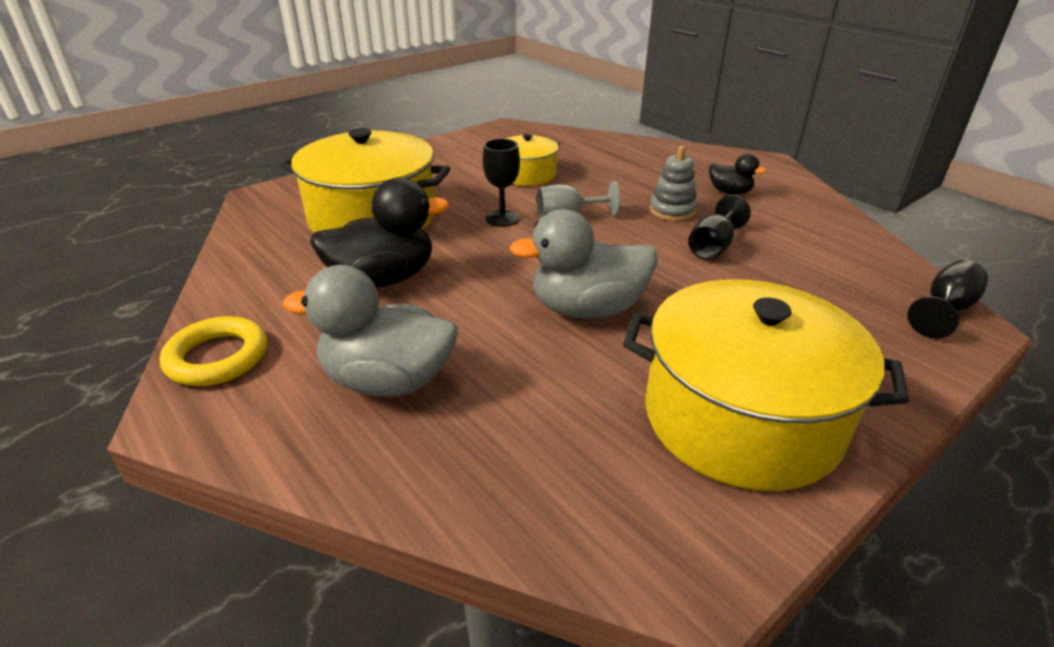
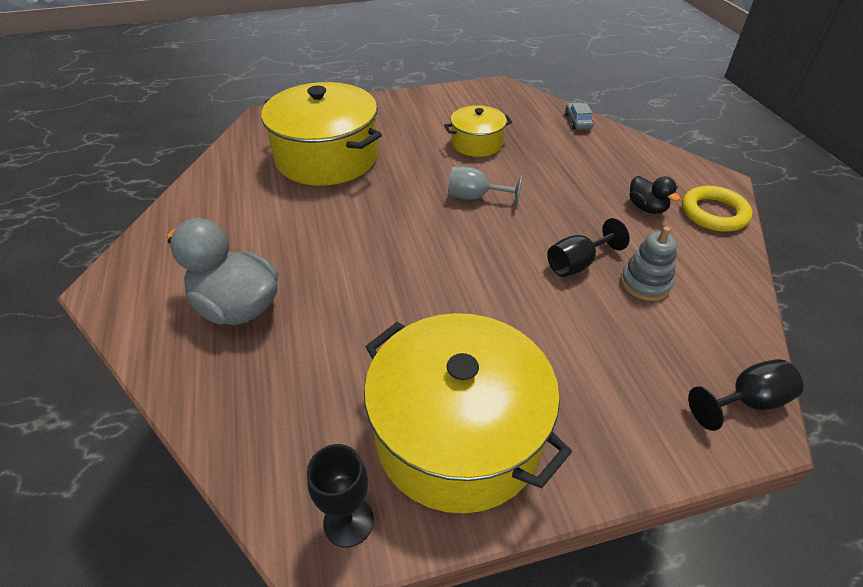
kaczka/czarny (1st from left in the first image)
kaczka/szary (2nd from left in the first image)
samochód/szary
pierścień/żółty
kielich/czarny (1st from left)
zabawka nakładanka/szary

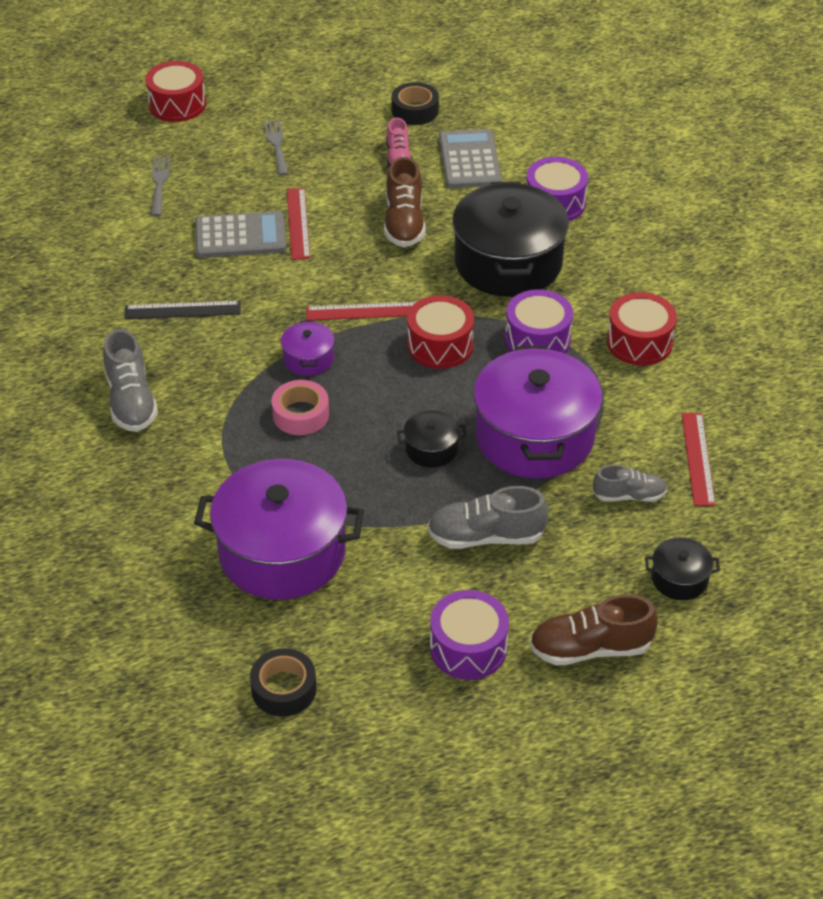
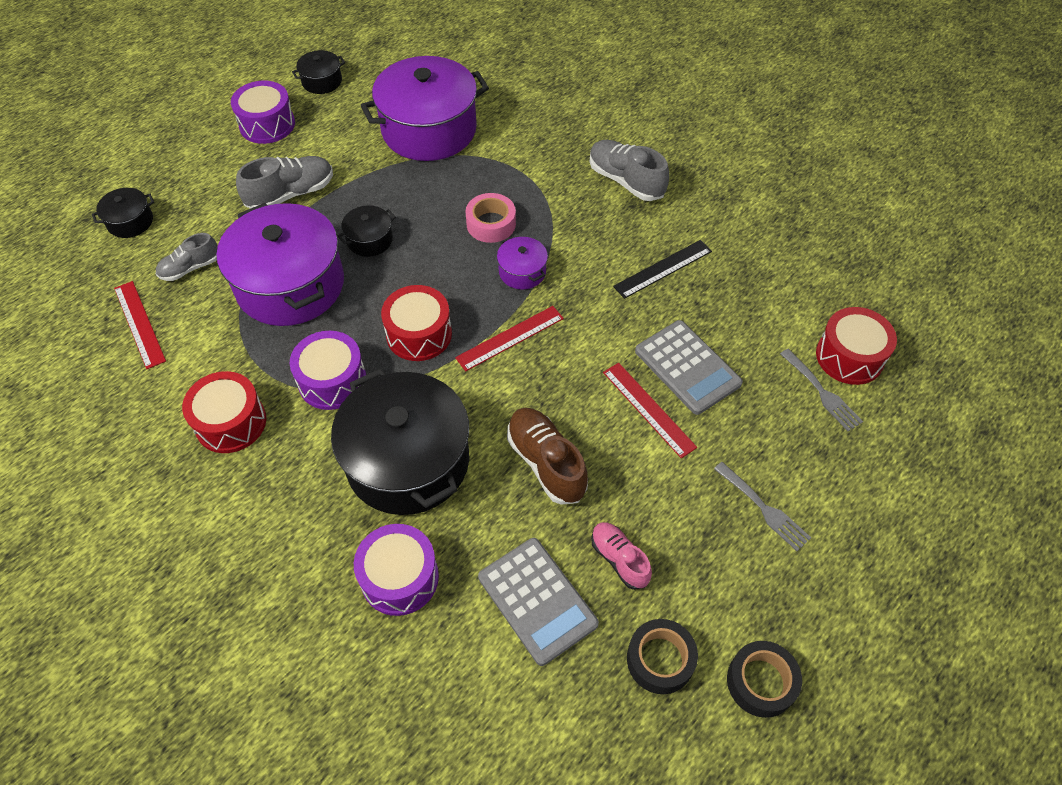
but/brązowy (2nd from left in the first image)
garnek/czarny (2nd from left)
bęben/czerwony (3rd from left)
taśma klejąca/czarny (2nd from left)
kalkulator/szary (2nd from left)

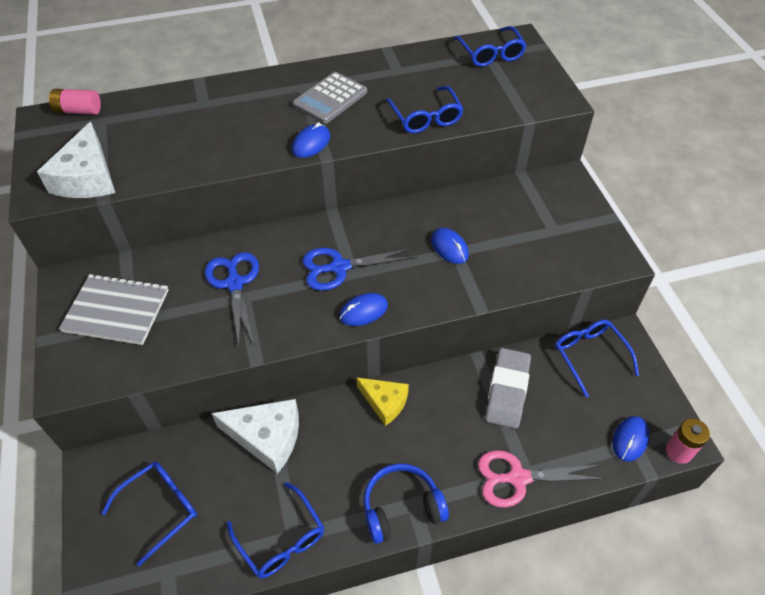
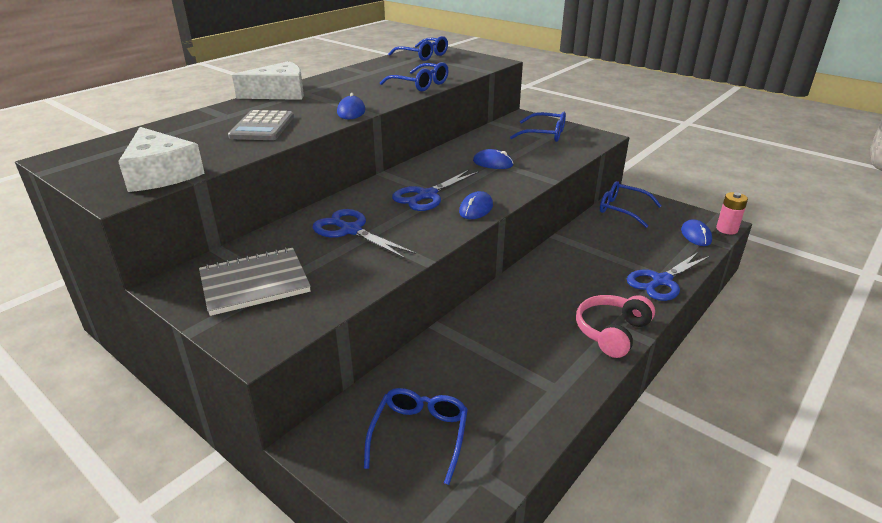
bateria/różowy (1st from left in the first image)
ser/żółty
gumka do mazania/szary
ser/biały (2nd from left)
okulary/niebieski (4th from left)
kalkulator/szary
słuchawki/różowy
nożyczki/niebieski (3rd from left)

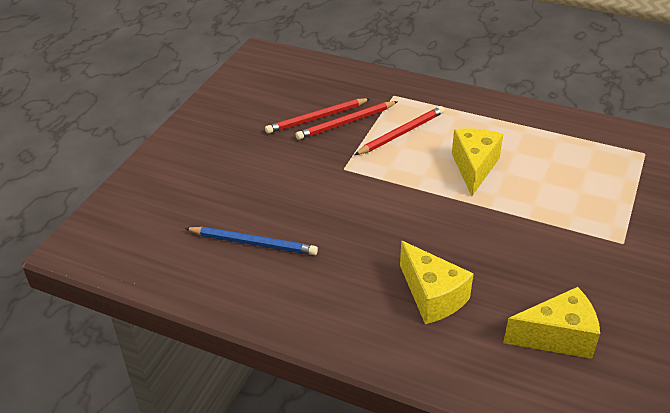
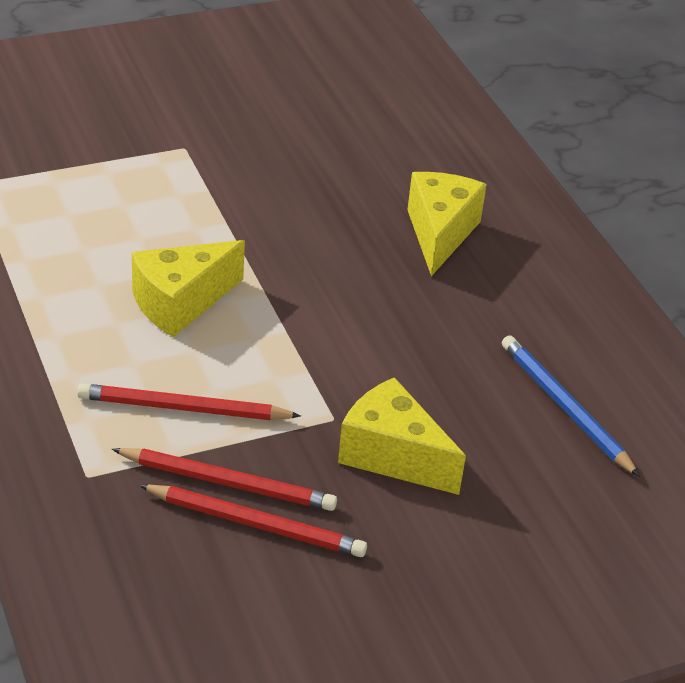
ser/żółty (2nd from left)

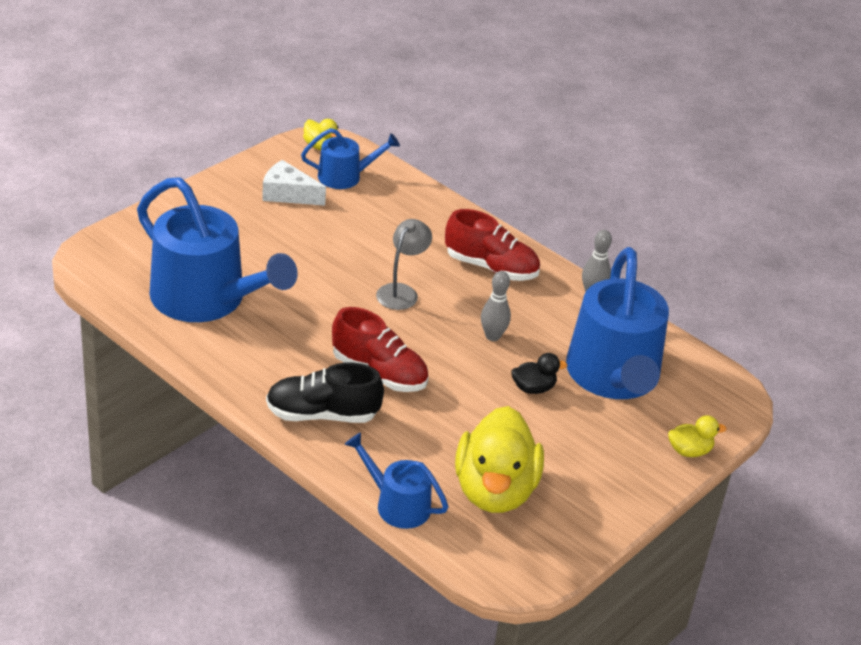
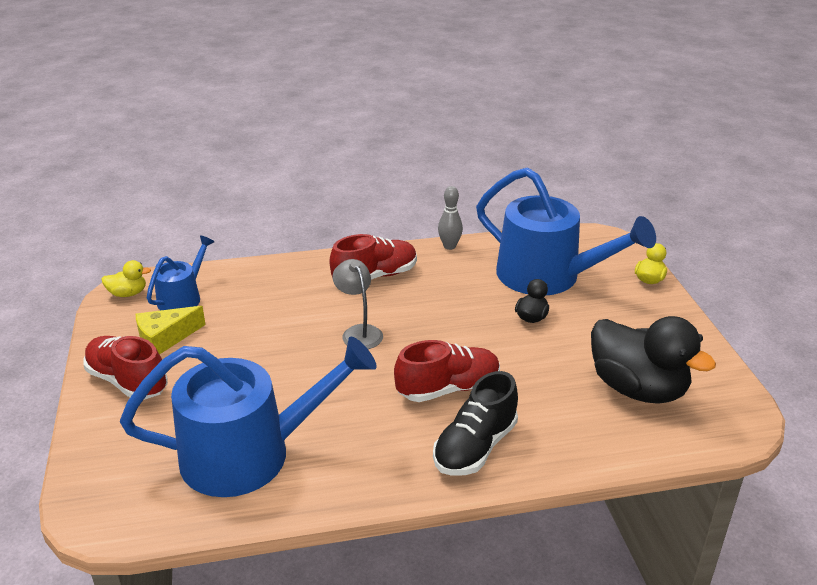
konewka/niebieski (3rd from left in the first image)
kręgiel/szary (1st from left in the first image)
but/czerwony (1st from left)
ser/żółty
kaczka/czarny (2nd from left)

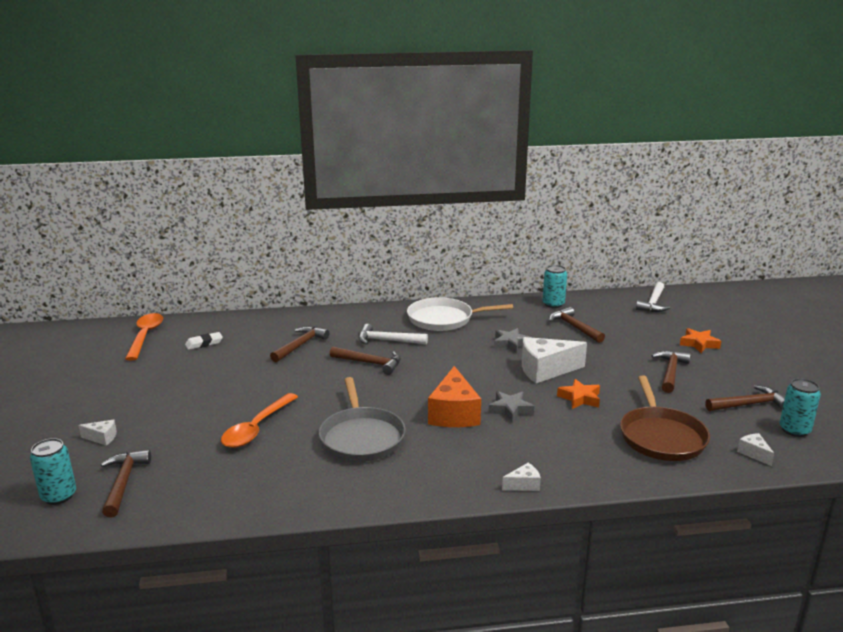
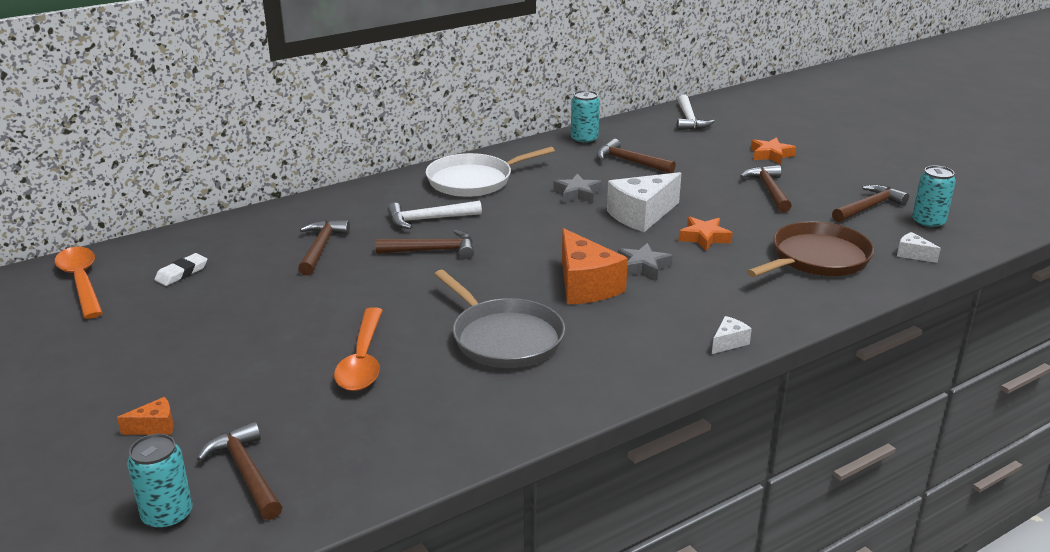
ser/pomarańczowy (1st from left)
patelnia/brązowy

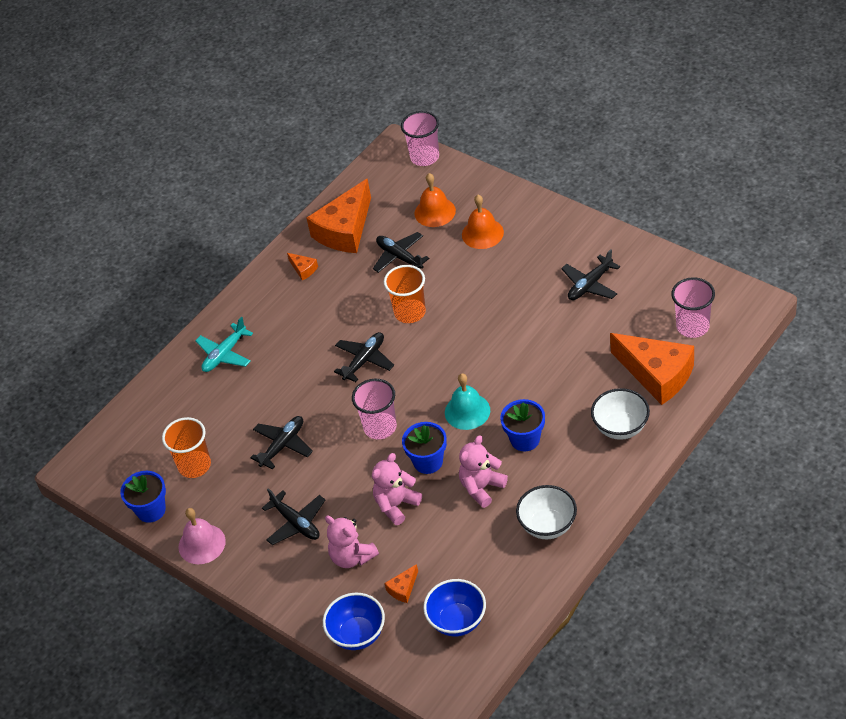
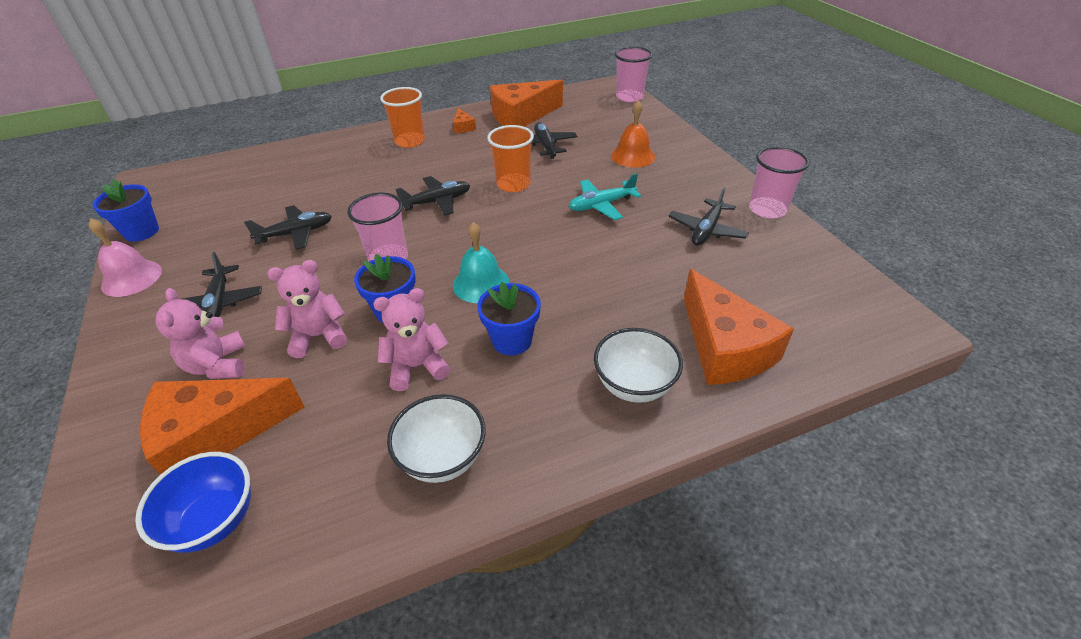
miska/niebieski (1st from left in the first image)
dzwonek/pomarańczowy (1st from left in the first image)
szklanka/pomarańczowy (1st from left)
samolot/turkusowy
szklanka/różowy (3rd from left)
samolot/czarny (5th from left)
ser/pomarańczowy (1st from left)

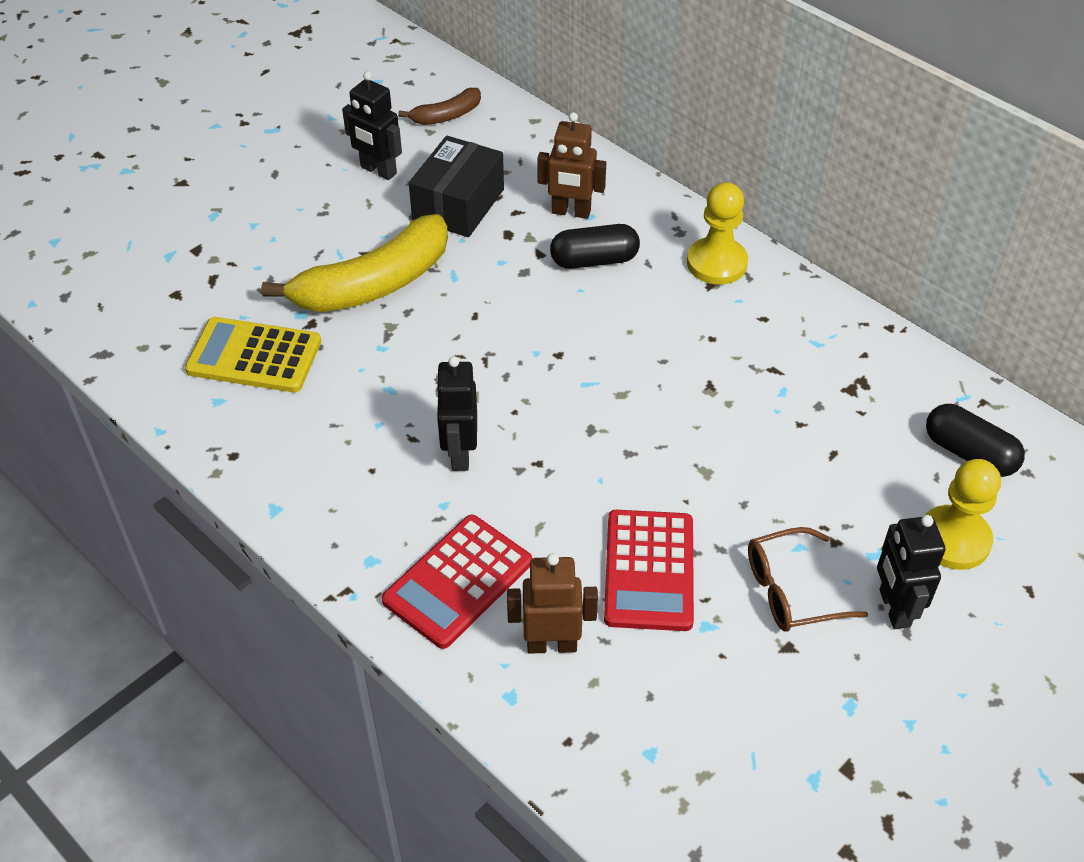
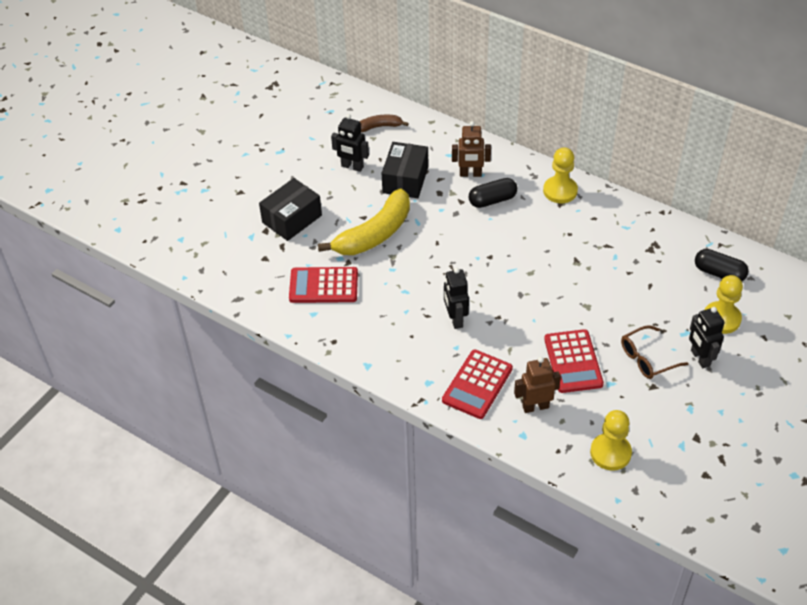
pudełko/czarny (1st from left)
pionek/żółty (2nd from left)
kalkulator/czerwony (1st from left)
banan/brązowy

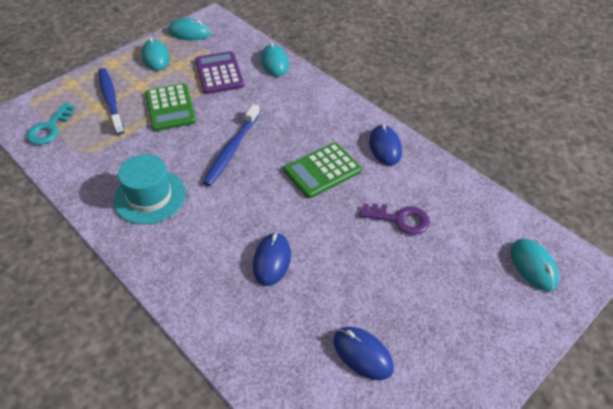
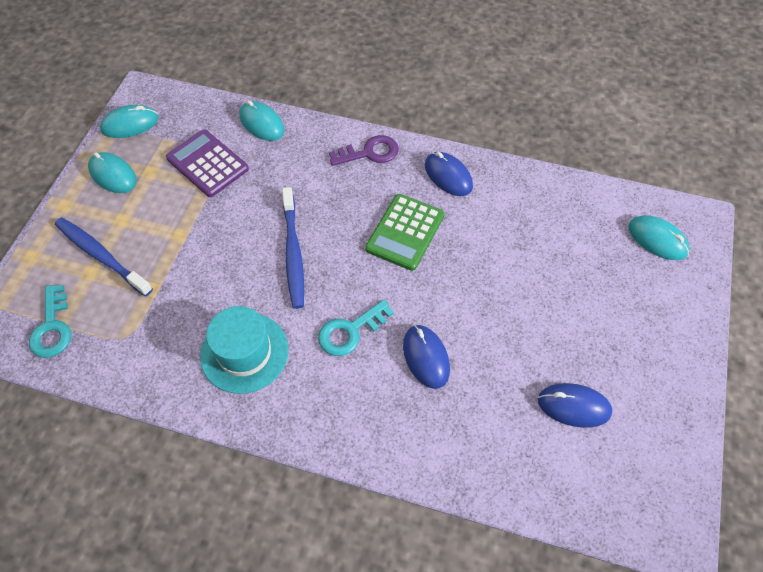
kalkulator/zielony (1st from left in the first image)
klucz/turkusowy (2nd from left)
klucz/fioletowy

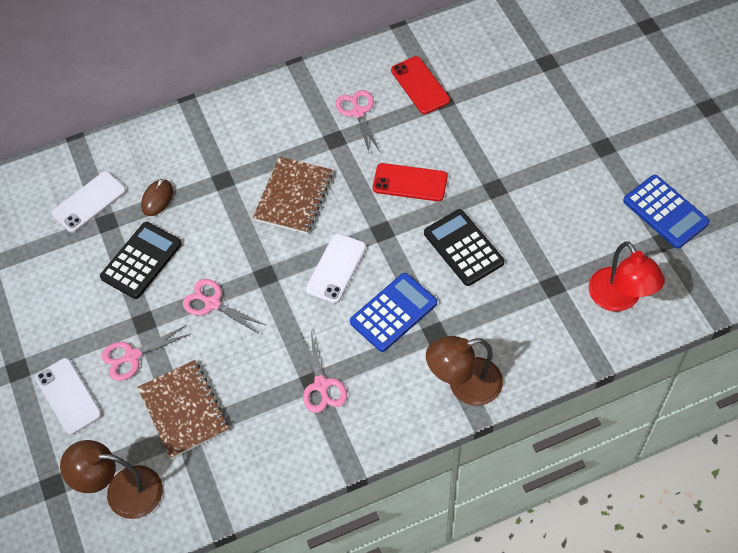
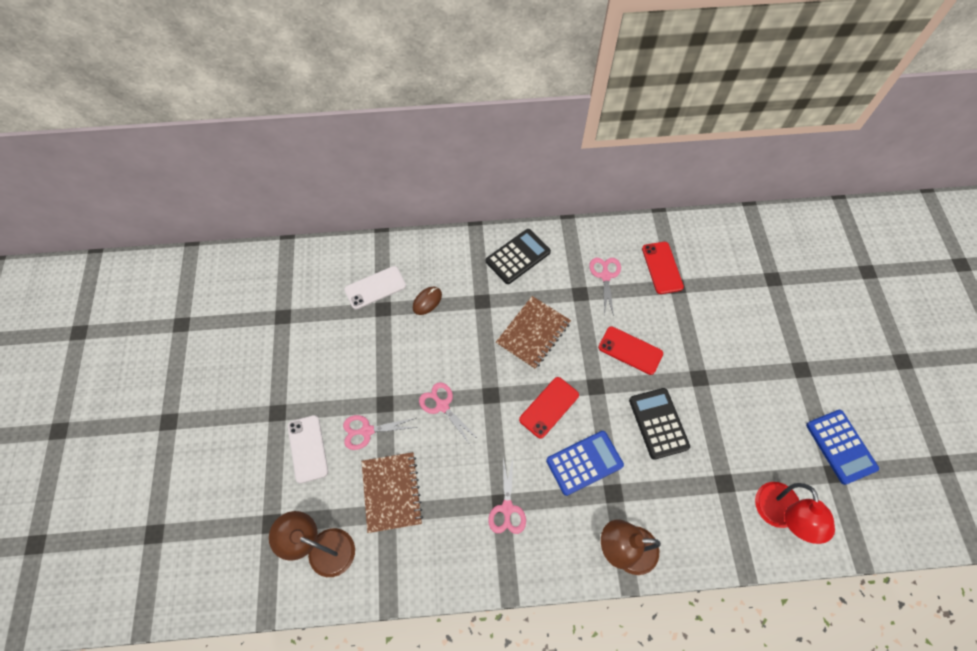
kalkulator/czarny (1st from left)
telefon/czerwony (1st from left)

